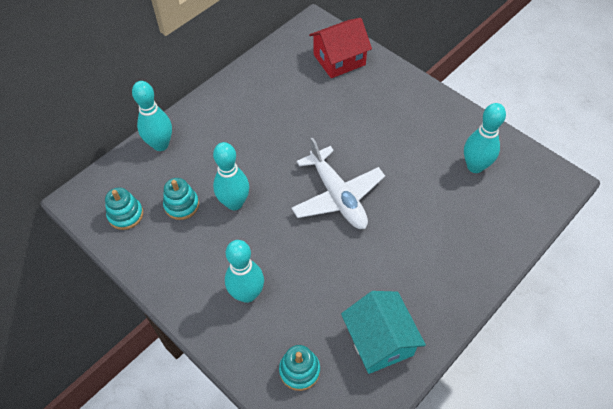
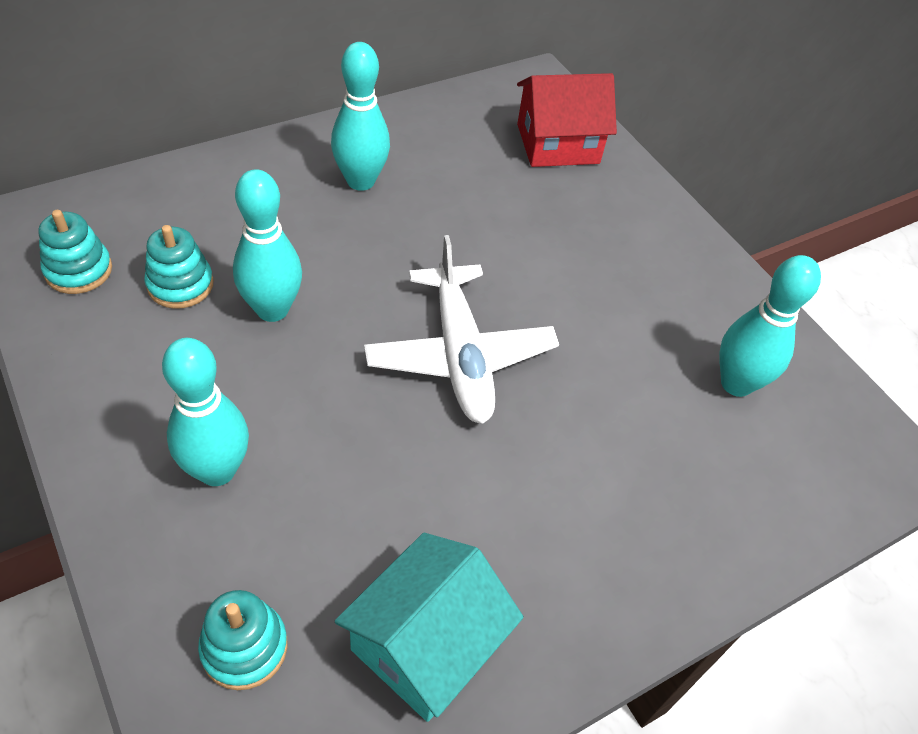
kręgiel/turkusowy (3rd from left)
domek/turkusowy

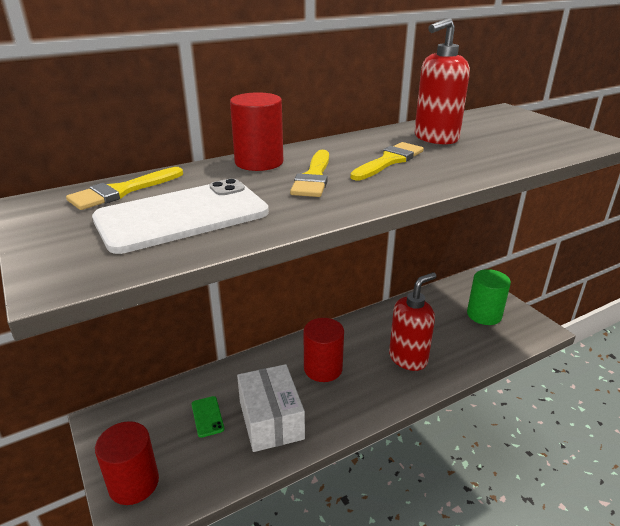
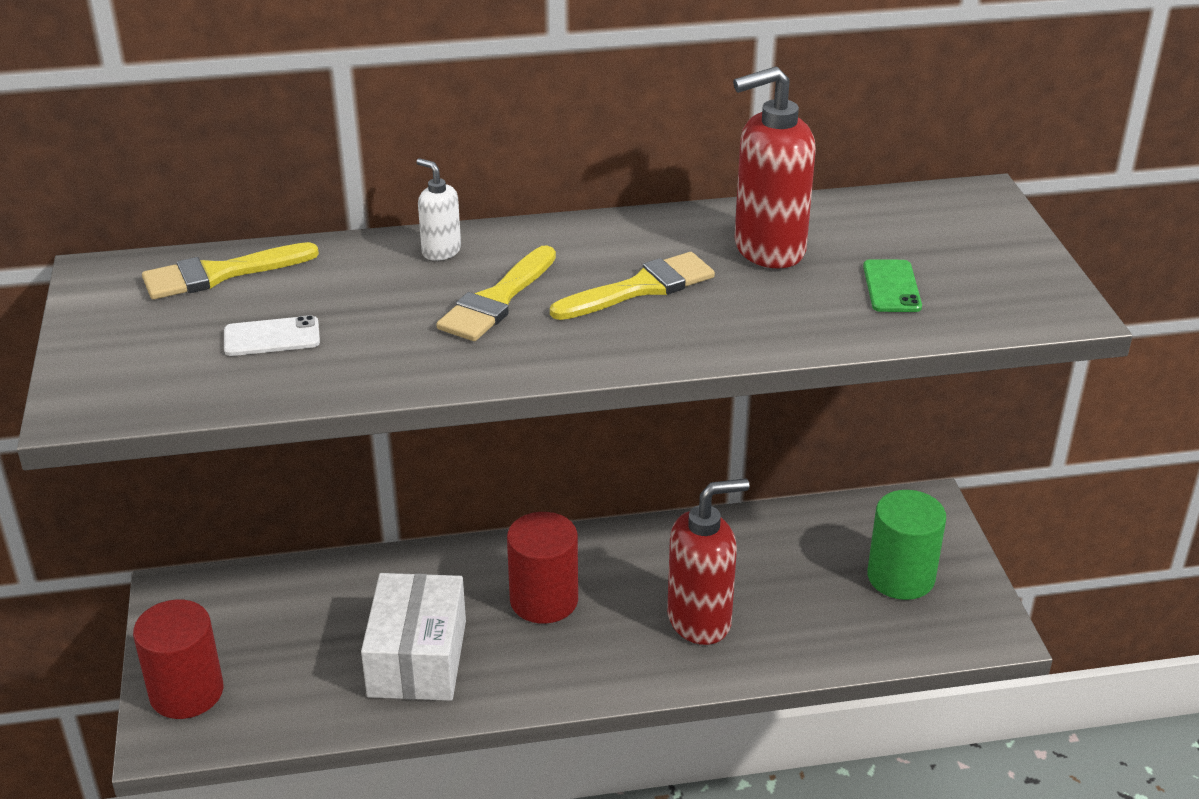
telefon/zielony
dozownik mydła/biały
telefon/biały

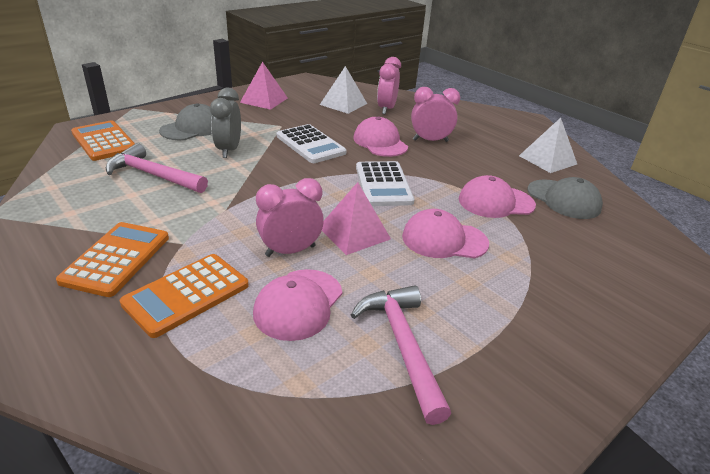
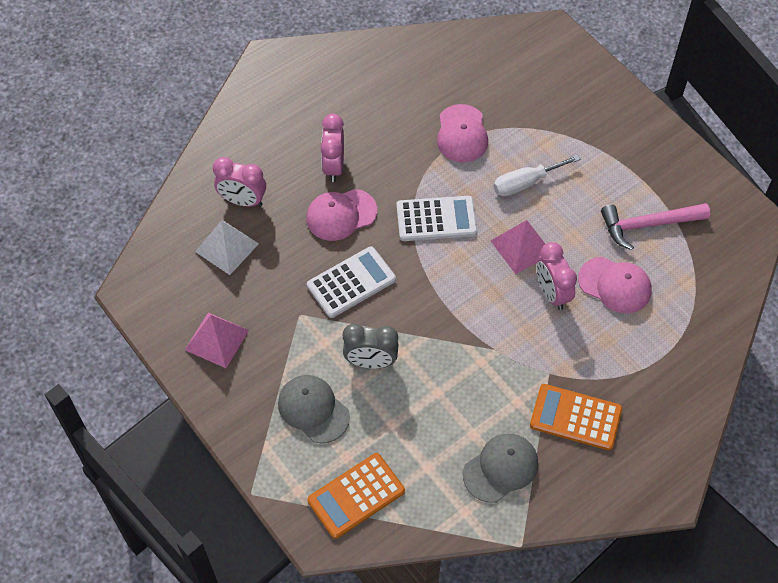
młotek/różowy (1st from left in the first image)
kalkulator/pomarańczowy (3rd from left in the first image)
piramida/biały (2nd from left in the first image)
czapka/szary (2nd from left)
śrubokręt/biały

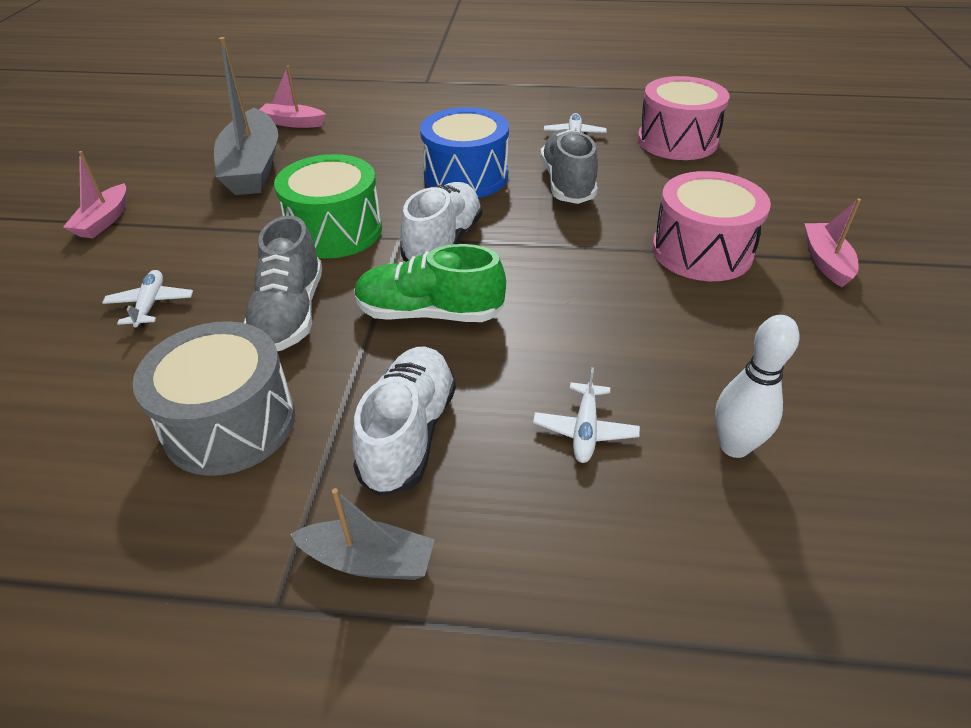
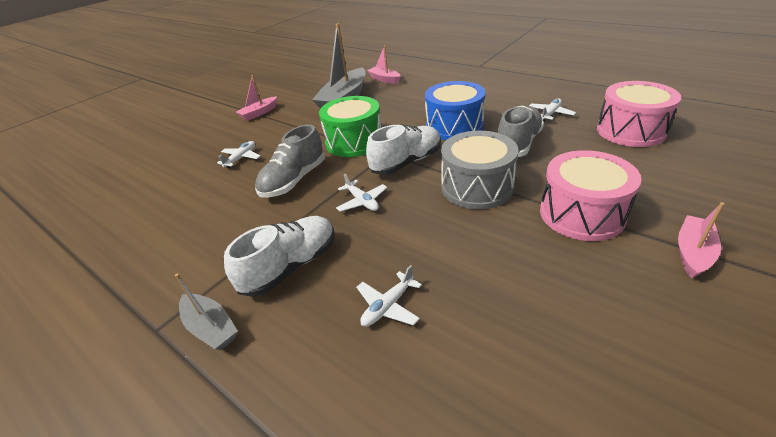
kręgiel/biały
bęben/szary
samolot/biały (2nd from left)

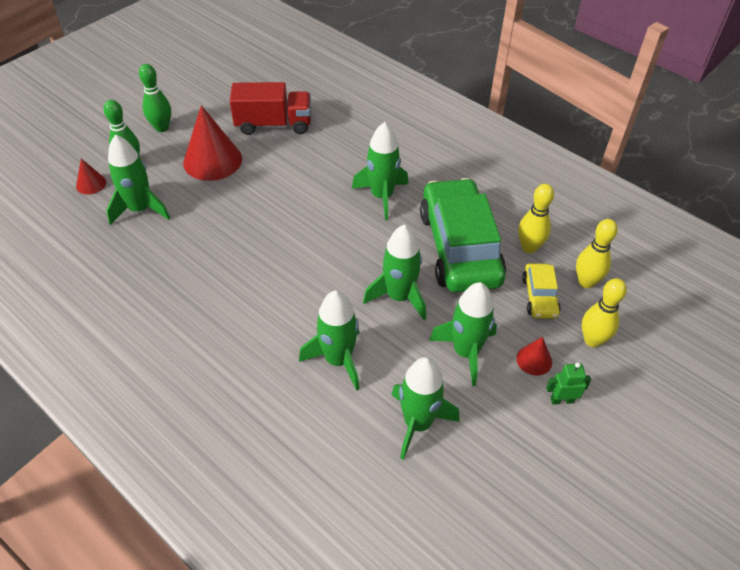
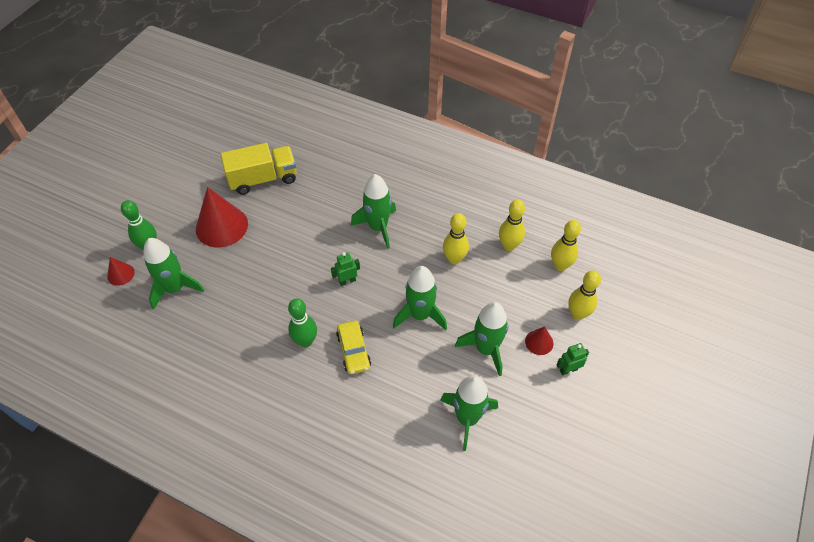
rakieta/zielony (2nd from left in the first image)
robot/zielony (1st from left)
kręgiel/zielony (2nd from left)
samochód/żółty
kręgiel/żółty (1st from left)
ciężarówka/żółty

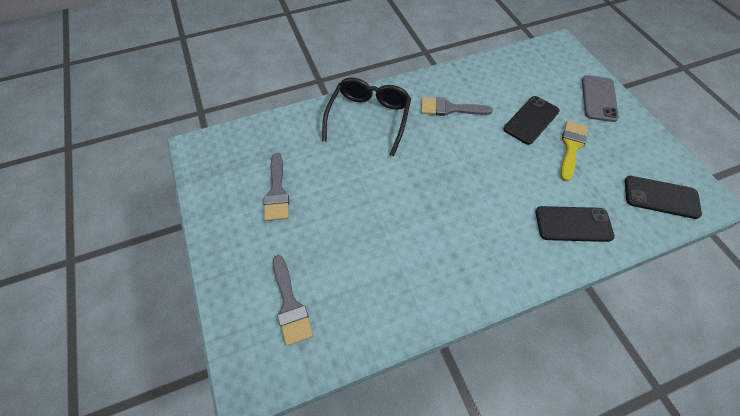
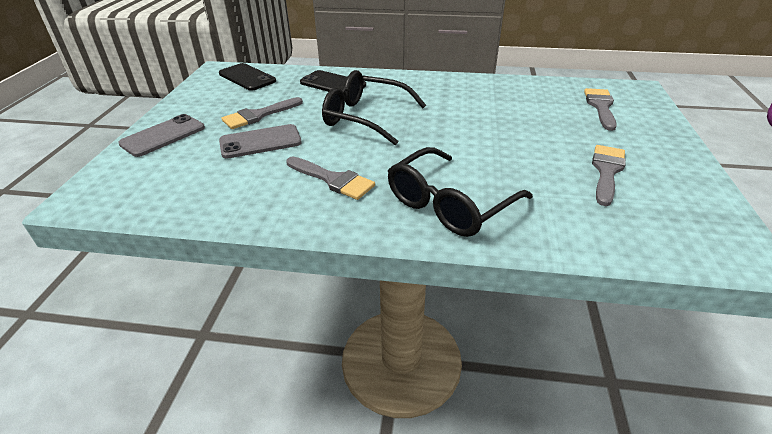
okulary/czarny (1st from left)
telefon/szary (2nd from left)
pędzel/szary (1st from left)

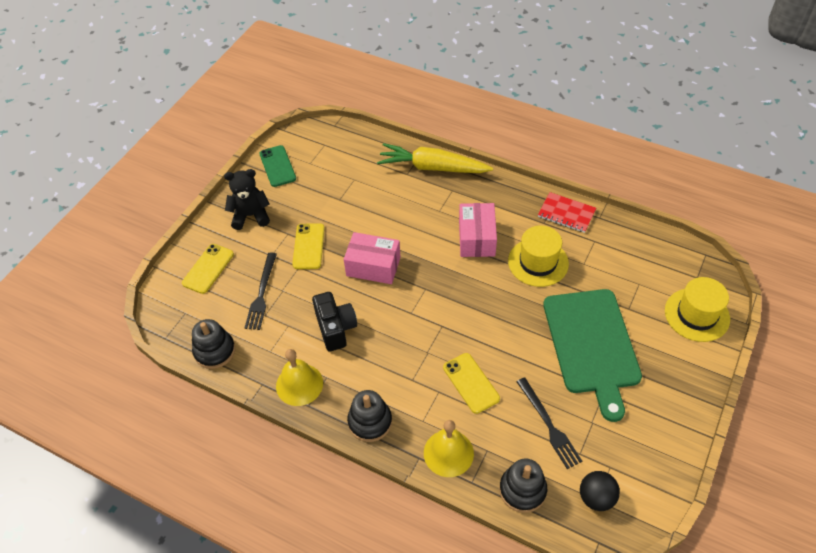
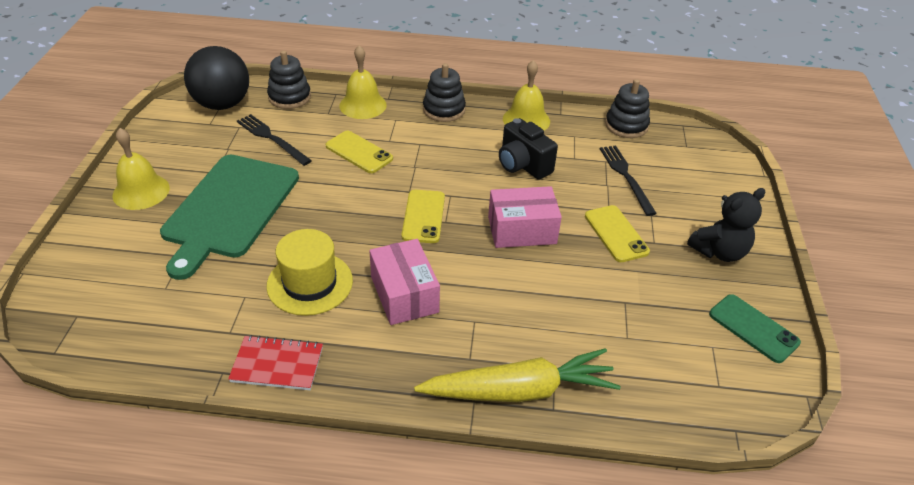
kapelusz/żółty (2nd from left in the first image)
dzwonek/żółty (1st from left)
telefon/żółty (2nd from left)
deska do krojenia/zielony
piłka/czarny

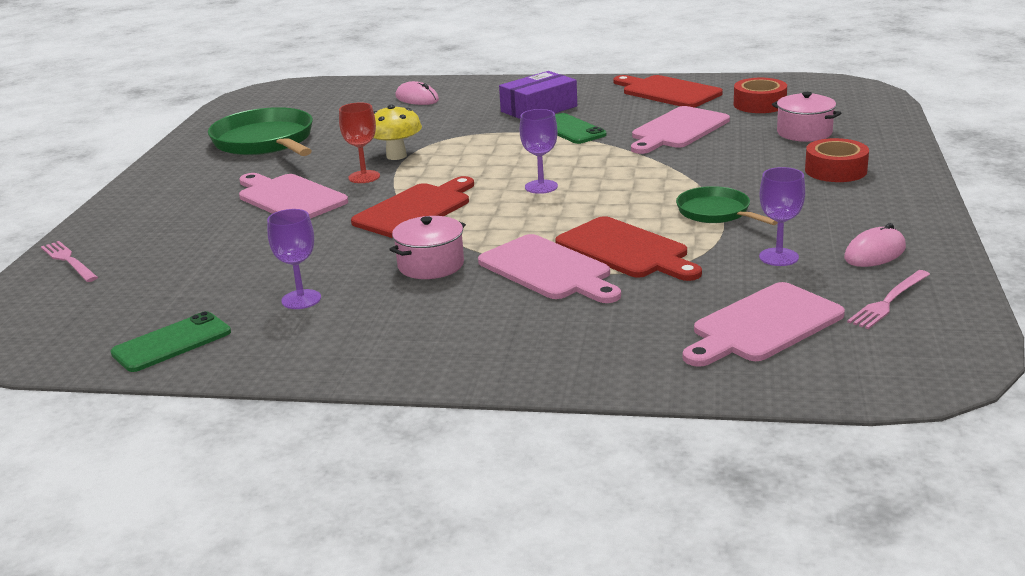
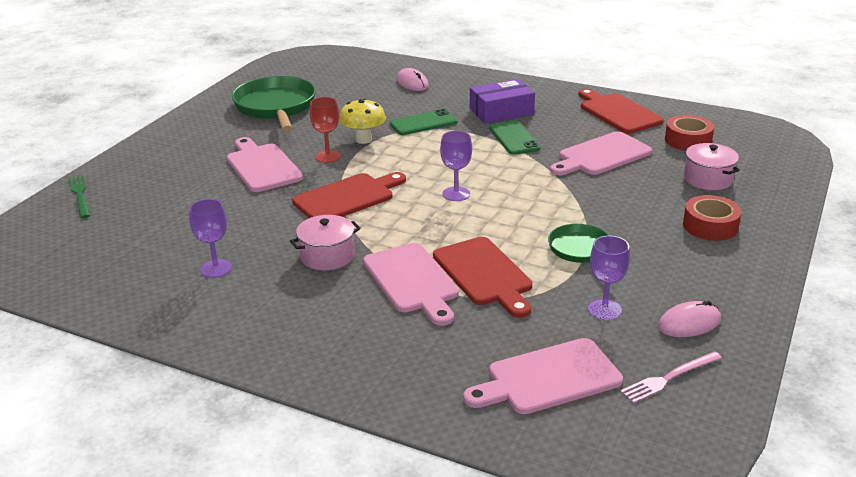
telefon/zielony (1st from left)
widelec/zielony

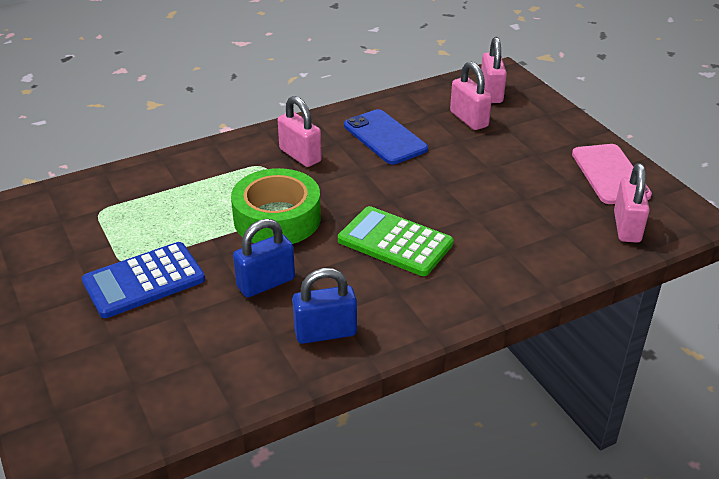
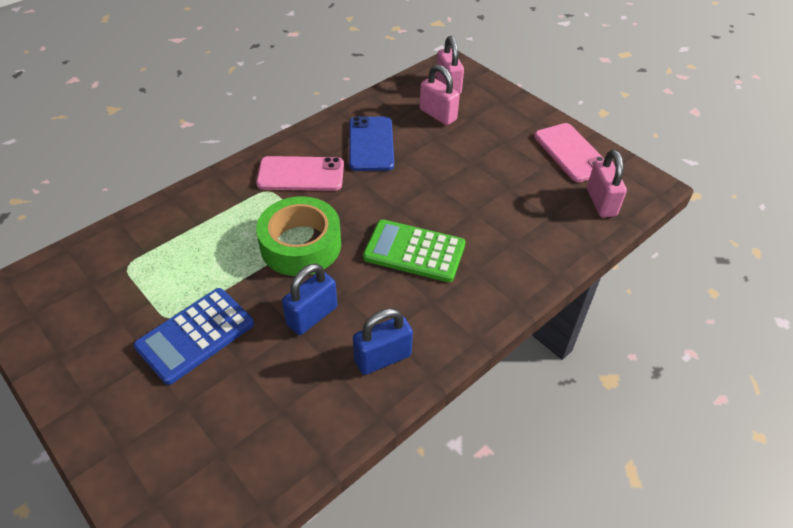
telefon/różowy (1st from left)
telefon/niebieski

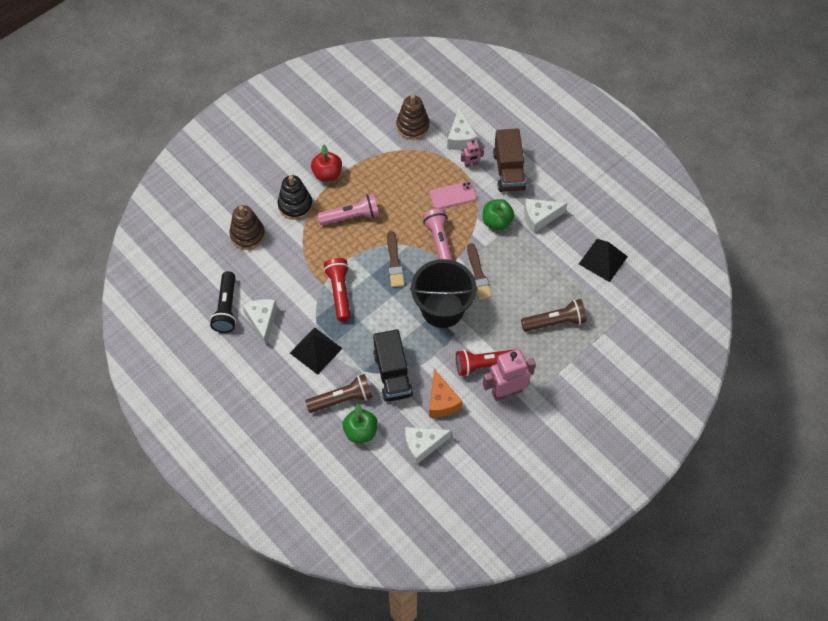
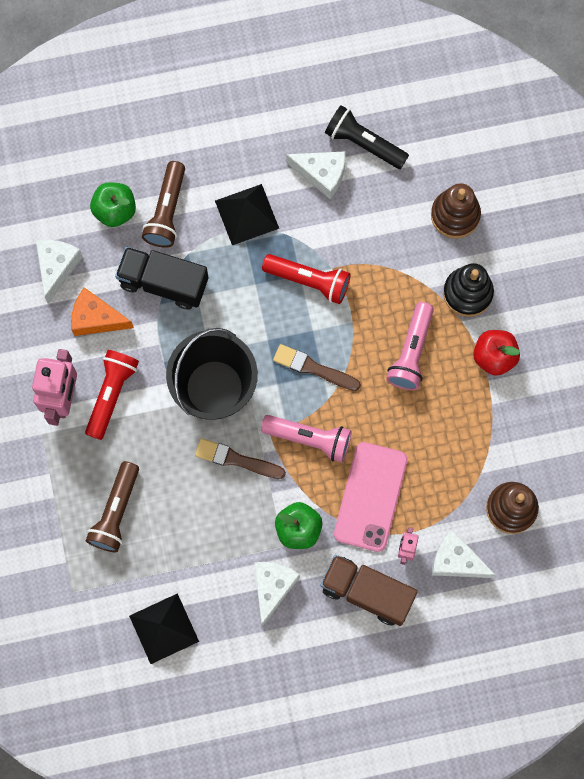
telefon/różowy

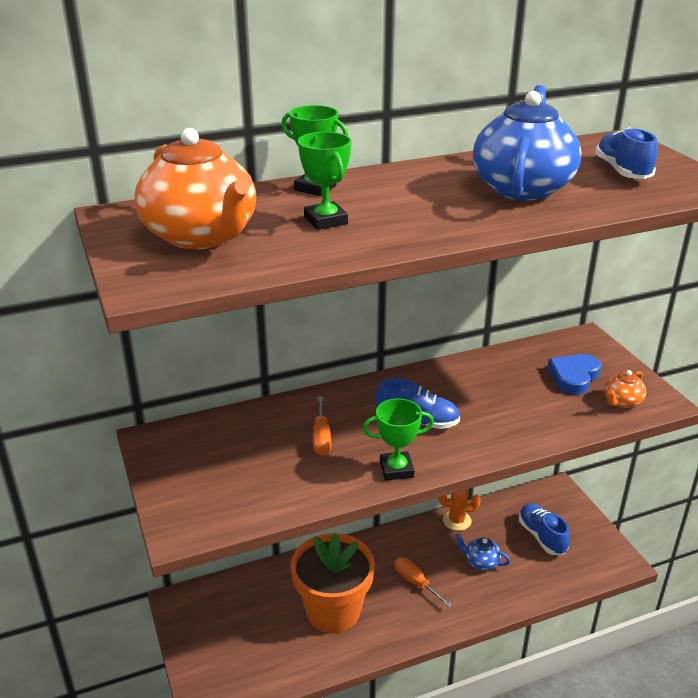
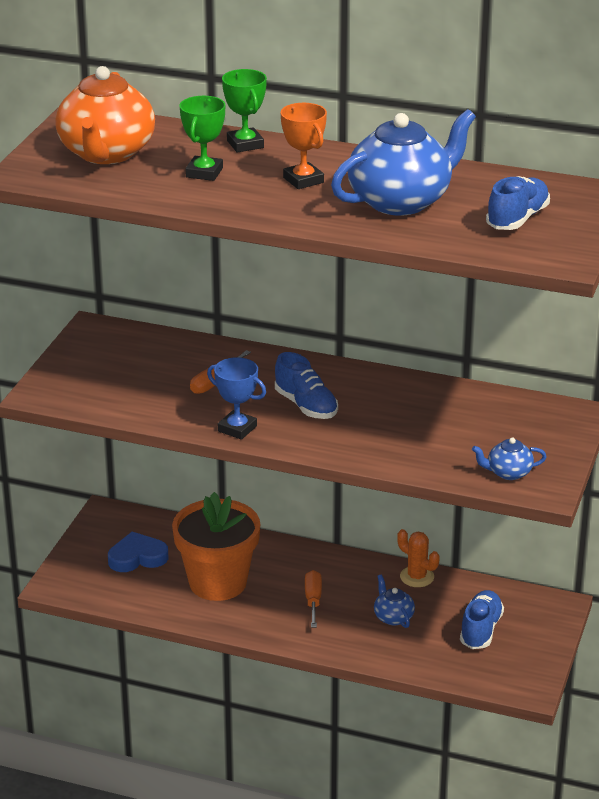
puchar/pomarańczowy
serce/niebieski
puchar/niebieski
imbryk/niebieski (3rd from left)

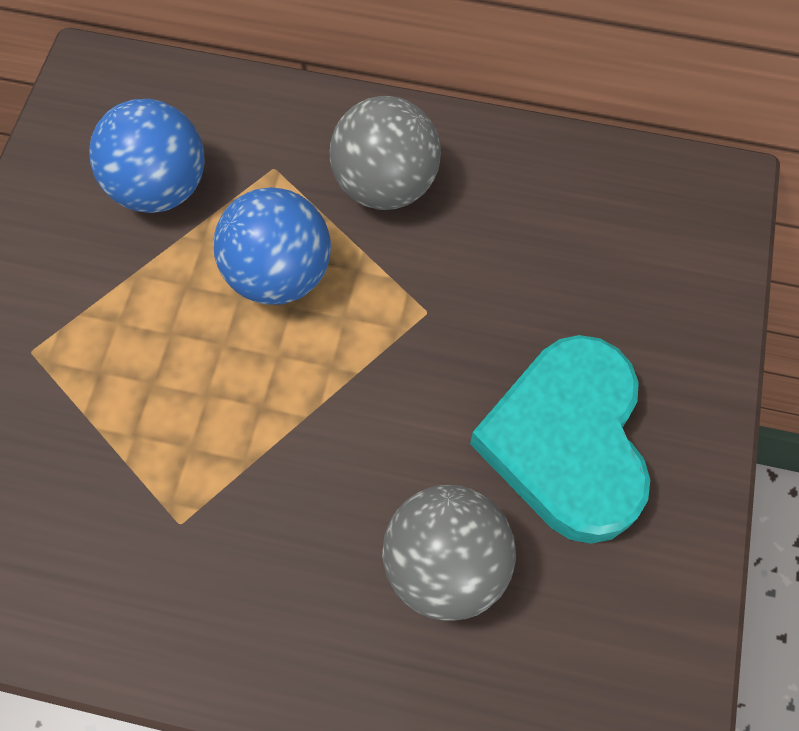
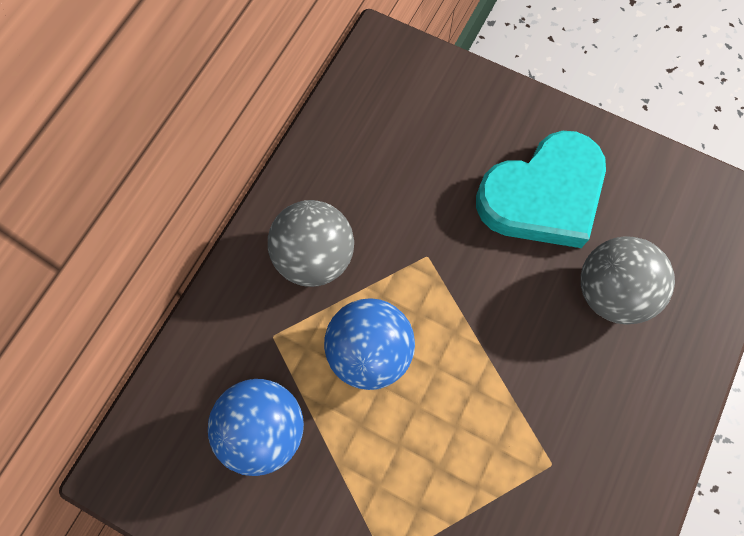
serce/turkusowy

